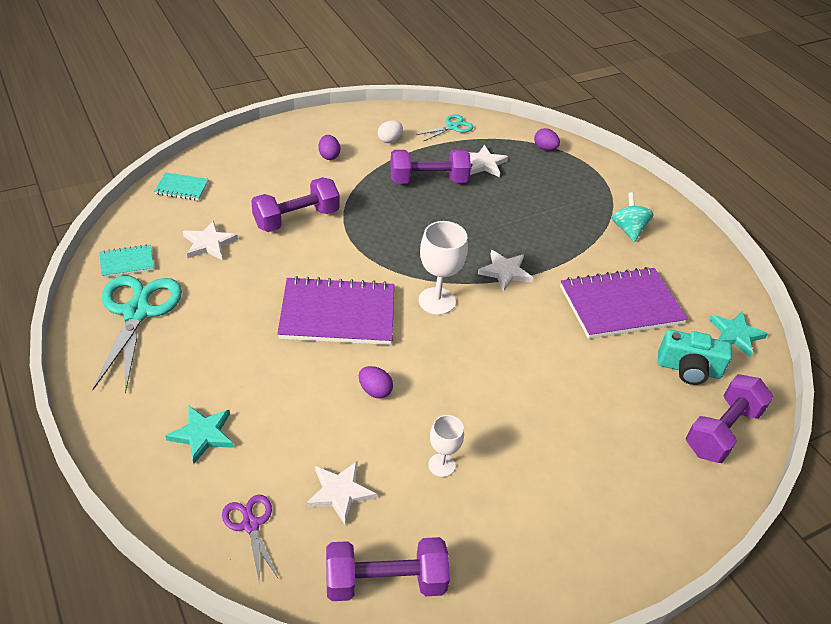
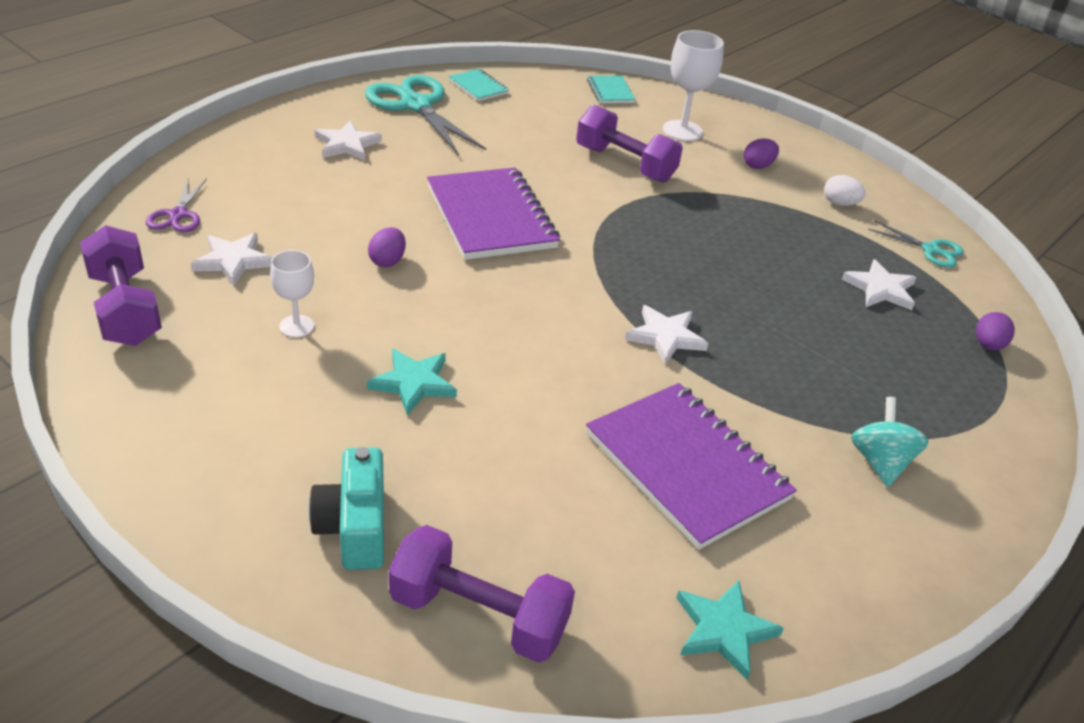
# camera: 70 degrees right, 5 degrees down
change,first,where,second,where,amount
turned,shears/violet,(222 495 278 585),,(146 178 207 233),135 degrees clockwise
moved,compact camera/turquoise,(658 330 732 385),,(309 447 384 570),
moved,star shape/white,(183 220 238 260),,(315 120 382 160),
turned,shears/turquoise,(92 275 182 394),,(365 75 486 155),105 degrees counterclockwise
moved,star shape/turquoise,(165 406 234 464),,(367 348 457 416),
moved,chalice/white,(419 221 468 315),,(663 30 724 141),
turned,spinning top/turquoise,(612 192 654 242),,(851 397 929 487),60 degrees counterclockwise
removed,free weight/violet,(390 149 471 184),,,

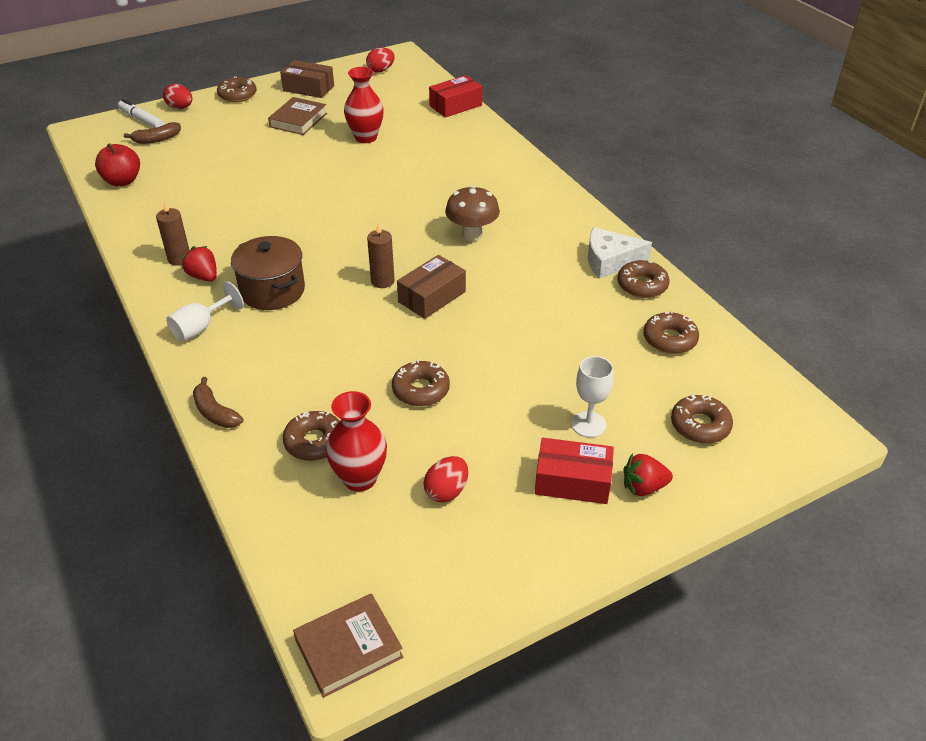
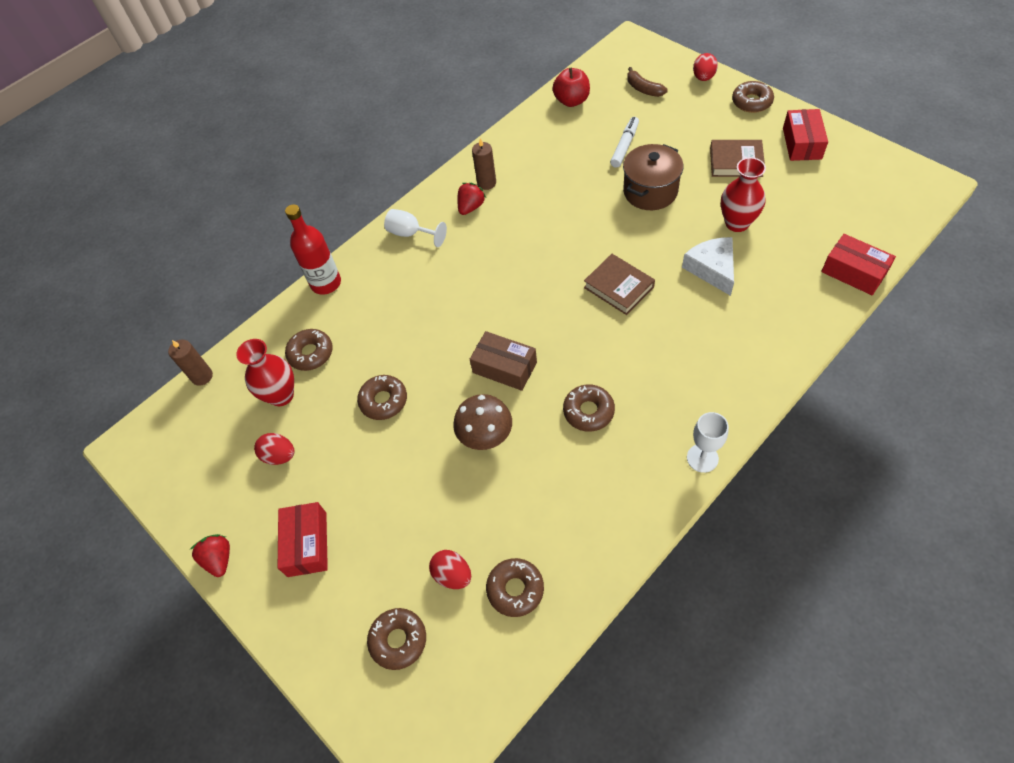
# camera: 80 degrees right, 15 degrees up
change,first,where,second,where,amount
moved,candle/russet,(367 223 394 288),,(168 340 213 386),
moved,toy strawberry/red,(623 454 673 496),,(190 534 230 577),
replaced,banana fruit/russet,(193 377 243 428),flask/red,(285 204 341 295),
moved,toy egg/red,(366 48 395 73),,(429 550 471 589),
moved,toadstool/russet,(445 185 500 242),,(453 394 512 450),
moved,doughnut/russet,(617 260 669 298),,(563 385 615 432),
moved,book/russet,(293 593 403 698),,(584 254 655 315),
moved,felt pen/white,(118 99 164 128),,(610 117 639 168),
moved,pot/russet,(231 236 305 310),,(623 144 683 210),
moved,cheese/white,(588 227 652 279),,(682 237 734 296),
moved,chalice/white,(571 356 614 438),,(687 412 729 473),
recoloured,parcel/russet,(280 60 334 98),parcel/red,(783 109 828 161),

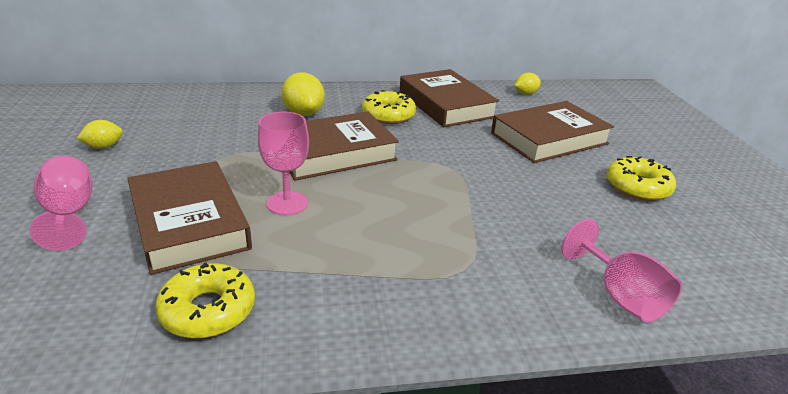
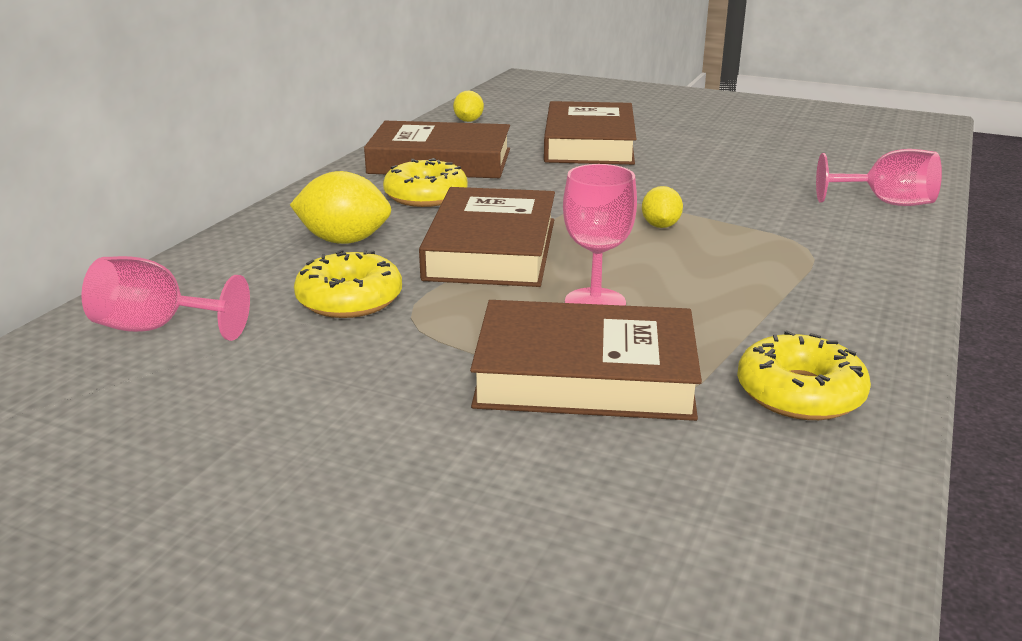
# camera: 55 degrees left, 5 degrees down
change,first,where,second,where,amount
moved,chalice/rose-pink,(30 156 92 251),,(81 256 250 341),
moved,doughnut/golden,(606 156 676 201),,(294 250 402 318),
moved,toy lemon/golden,(77 120 123 149),,(642 186 683 228),

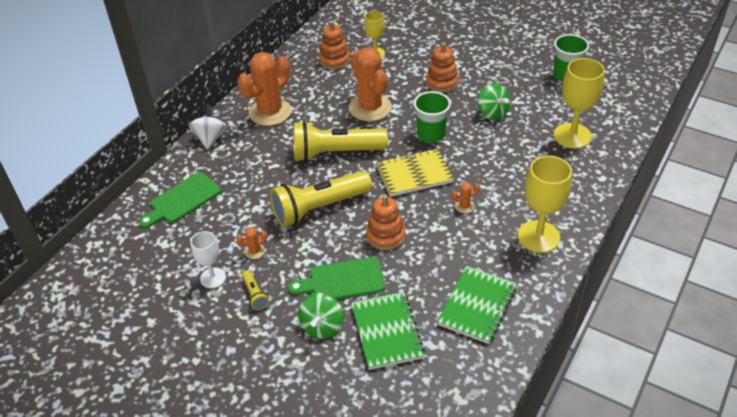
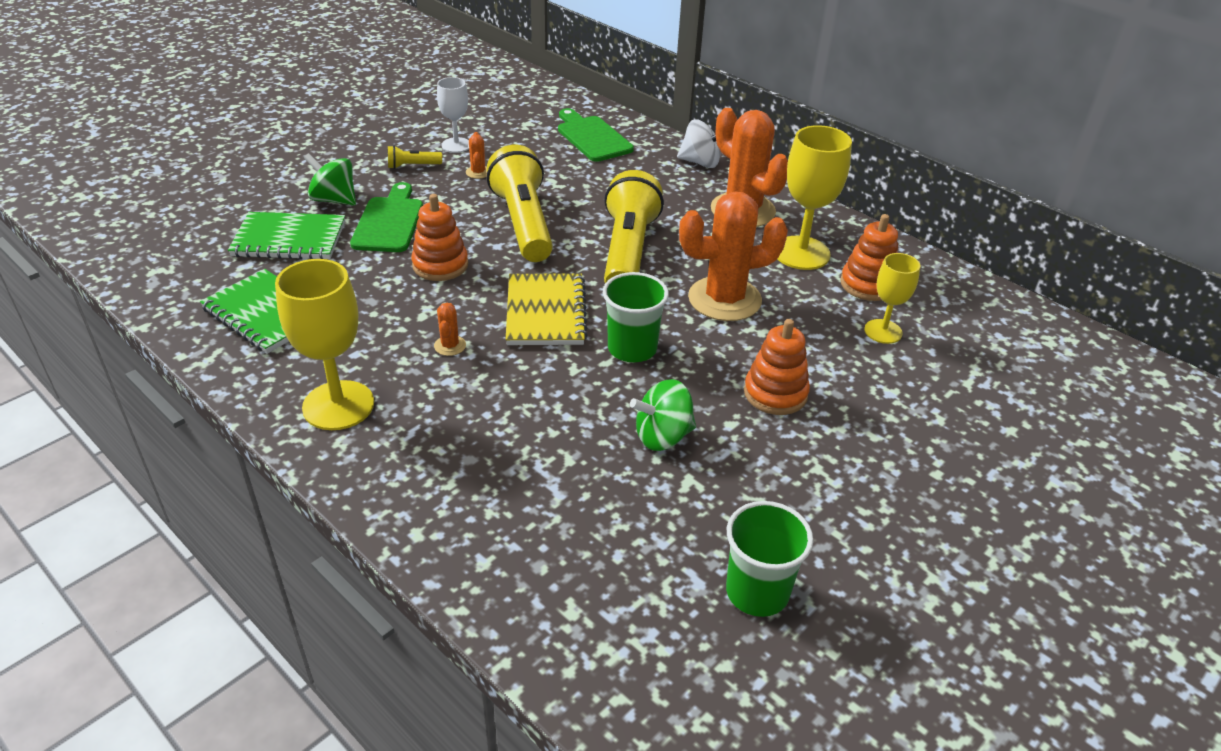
# camera: 100 degrees right, 5 degrees down
change,first,where,second,where,amount
moved,chalice/golden,(554 58 605 149),,(777 125 852 270),

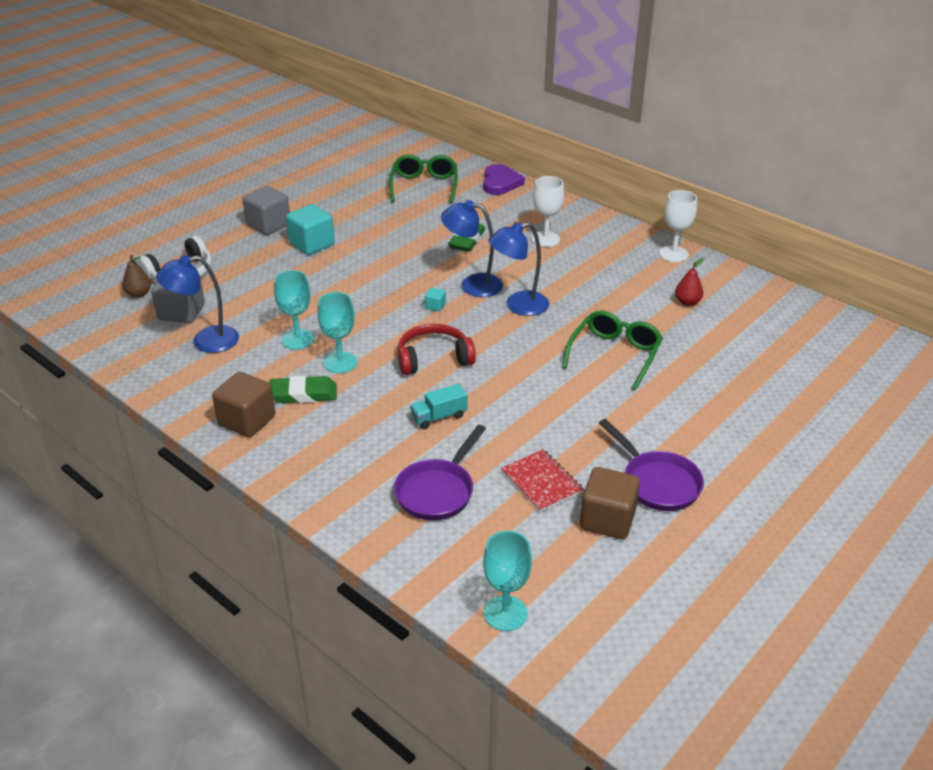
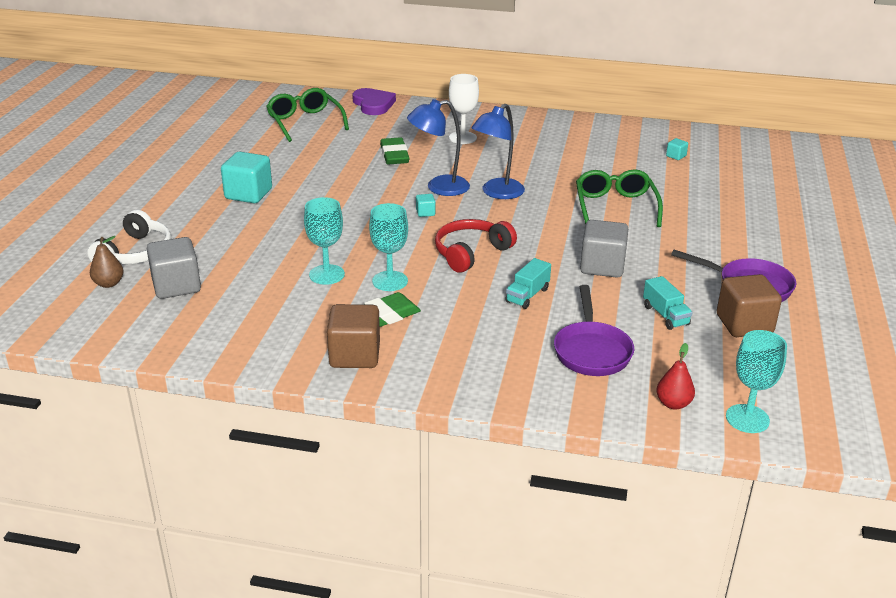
# camera: 30 degrees left, 5 degrees down
change,first,where,second,where,amount
moved,block/ash-grey,(242 186 290 235),,(580 220 628 278),
replaced,exercise book/red,(501 449 584 512),truck/turquoise,(643 276 693 330),
moved,pear/red,(675 258 704 306),,(656 343 695 410),
added,,,block/turquoise,(666 138 688 160),
removed,reading lamp/blue,(156 255 239 353),,,
removed,chalice/white,(659 190 697 262),,,

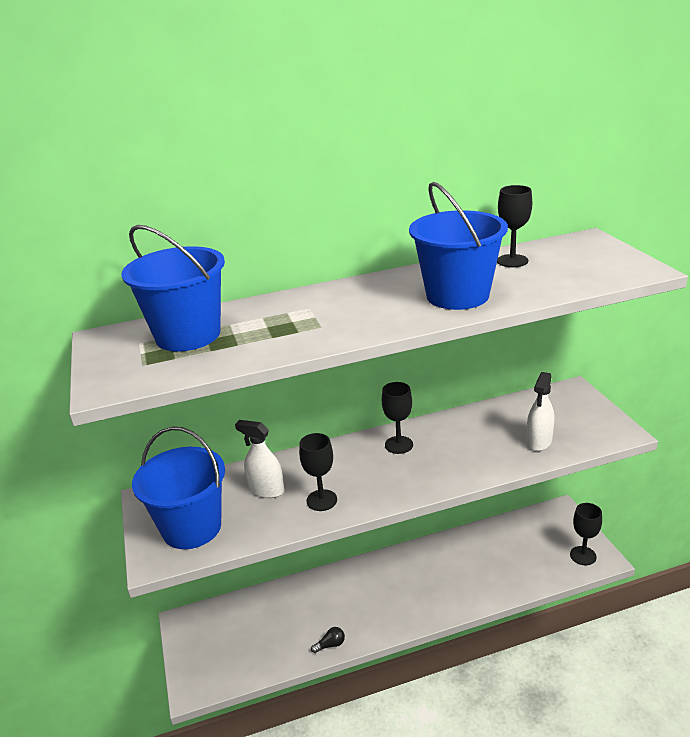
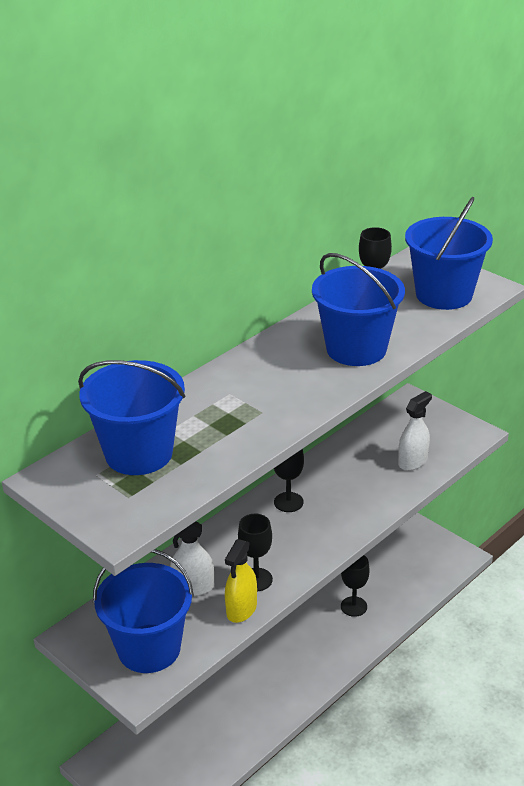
# camera: 30 degrees left, 5 degrees up
change,first,where,second,where,amount
added,,,spray cleaner/golden,(225 539 257 623),
moved,chalice/black,(570 503 602 565),,(341 555 370 617),
turned,spray cleaner/white,(526 372 554 451),,(398 391 432 471),135 degrees counterclockwise
added,,,pail/blue,(405 197 493 310),
removed,lightbulb/black,(311 627 345 653),,,

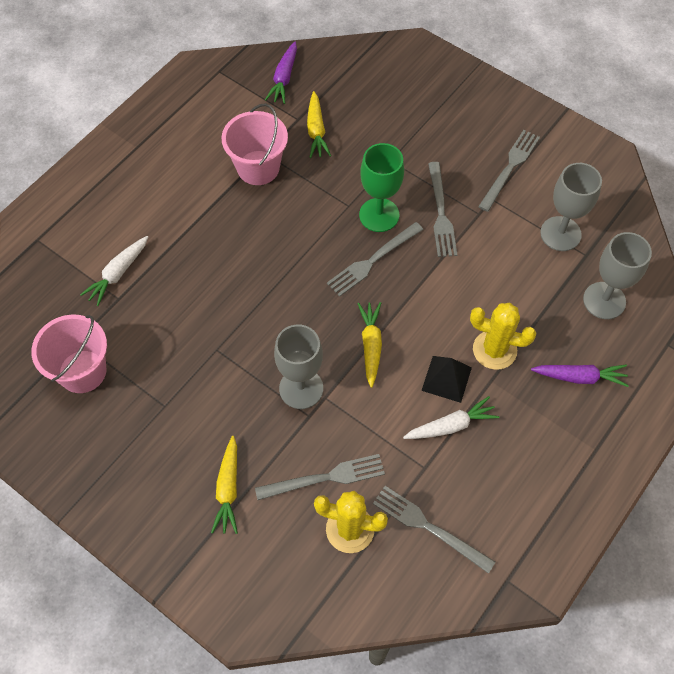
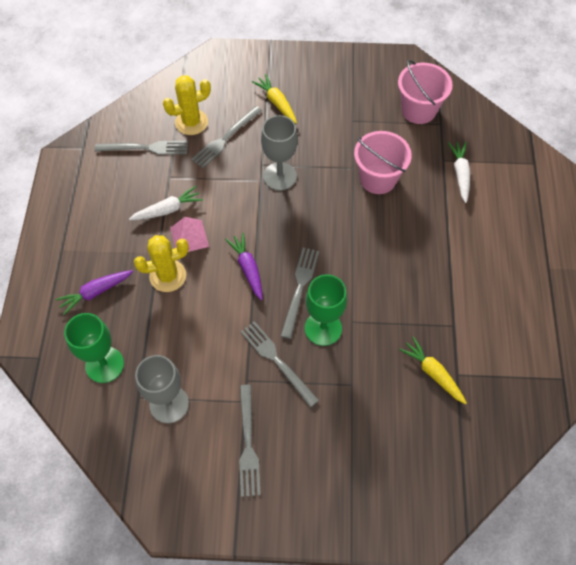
# camera: 145 degrees right, 0 degrees up
change,first,where,second,where,amount
recoloured,chalice/ash-grey,(583 232 652 319),chalice/leaf-green,(64 313 124 383),
turned,root vegetable/white,(403 396 499 439),,(129 186 203 220),150 degrees counterclockwise
recoloured,pyramid/black,(421 356 472 403),pyramid/rose-pink,(170 217 209 252),
moved,root vegetable/violet,(265 42 297 104),,(225 233 263 301),
moved,pail/rose-pink,(222 103 288 185),,(354 131 412 194),
removed,root vegetable/golden,(357 302 382 388),,,

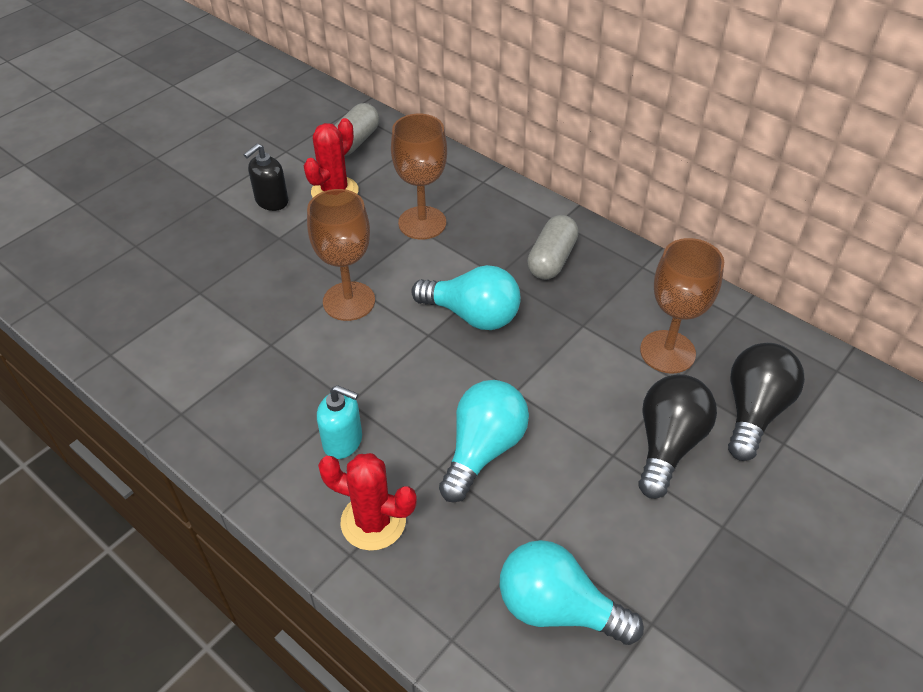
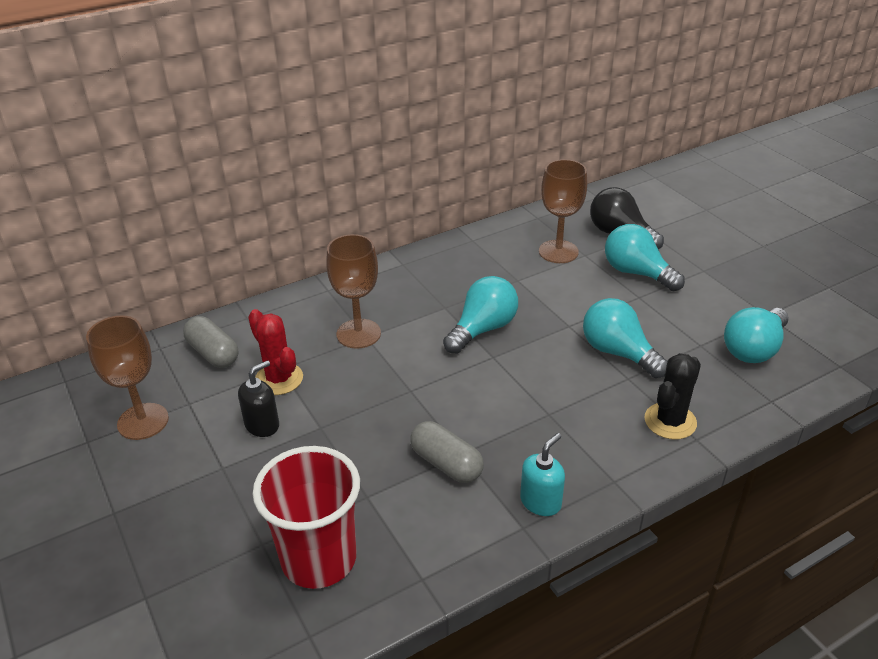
# camera: 70 degrees left, 10 degrees down
change,first,where,second,where,amount
moved,chalice/russet,(307 189 375 321),,(86 316 169 440),
turned,pump bottle/black,(244 144 288 211),,(238 360 279 437),105 degrees counterclockwise
added,,,tumbler/red,(253 446 360 589),
moved,capsule/ash-grey,(527 215 579 280),,(410 421 484 483),
moved,pump bottle/turquoise,(317 385 362 459),,(520 433 565 516),
recoloured,lightbulb/black,(638 374 717 499),lightbulb/turquoise,(605 224 685 291),
recoloured,saguaro cactus/red,(318 453 417 551),saguaro cactus/black,(644 353 701 439),

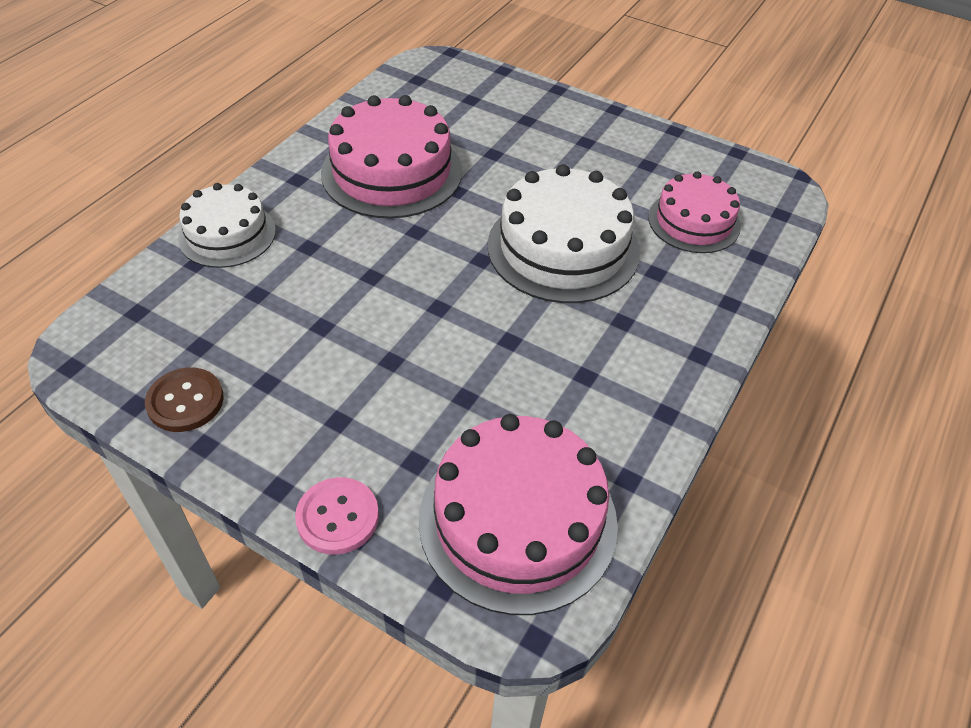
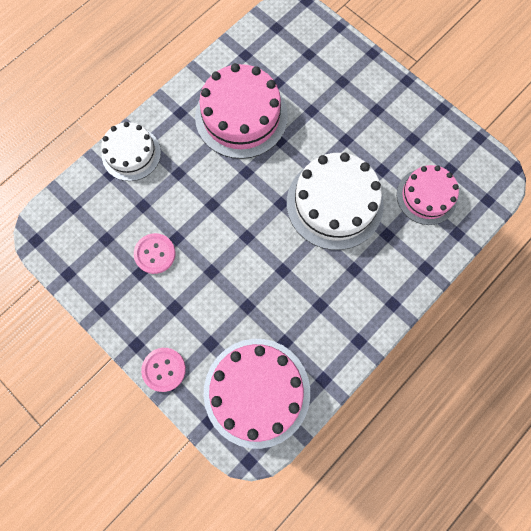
# camera: 15 degrees right, 25 degrees up
change,first,where,second,where,amount
added,,,sewing button/rose-pink,(134 233 175 274),
removed,sewing button/russet,(145 368 224 432),,,

